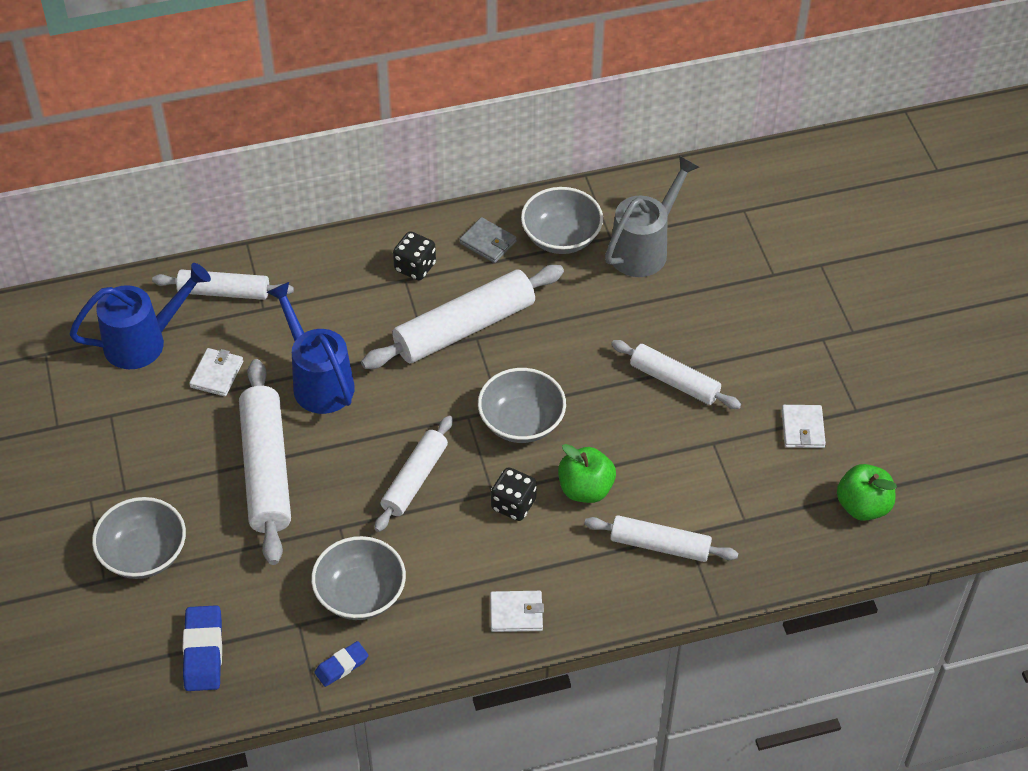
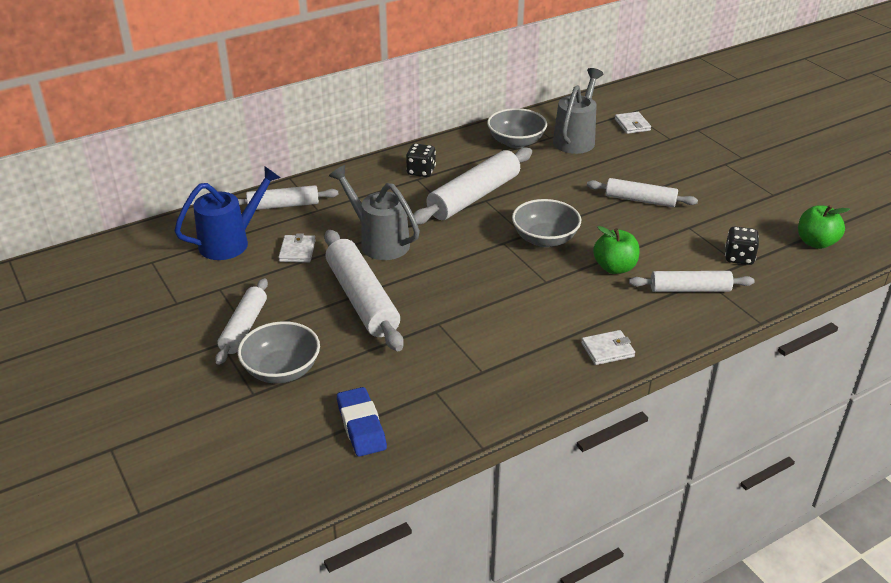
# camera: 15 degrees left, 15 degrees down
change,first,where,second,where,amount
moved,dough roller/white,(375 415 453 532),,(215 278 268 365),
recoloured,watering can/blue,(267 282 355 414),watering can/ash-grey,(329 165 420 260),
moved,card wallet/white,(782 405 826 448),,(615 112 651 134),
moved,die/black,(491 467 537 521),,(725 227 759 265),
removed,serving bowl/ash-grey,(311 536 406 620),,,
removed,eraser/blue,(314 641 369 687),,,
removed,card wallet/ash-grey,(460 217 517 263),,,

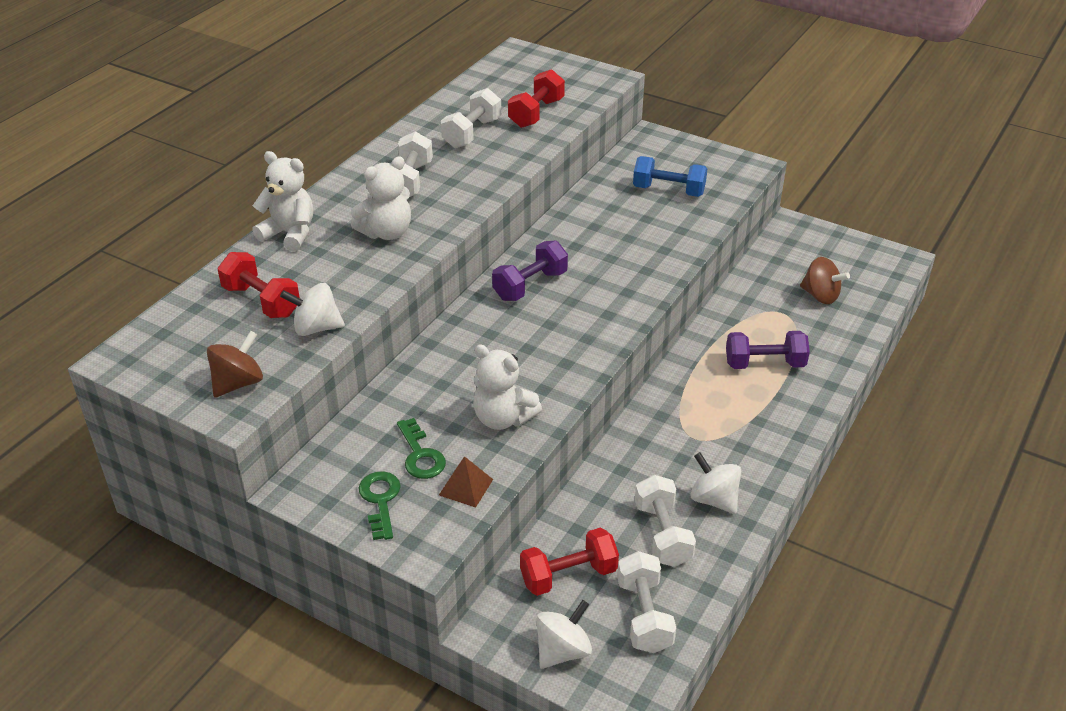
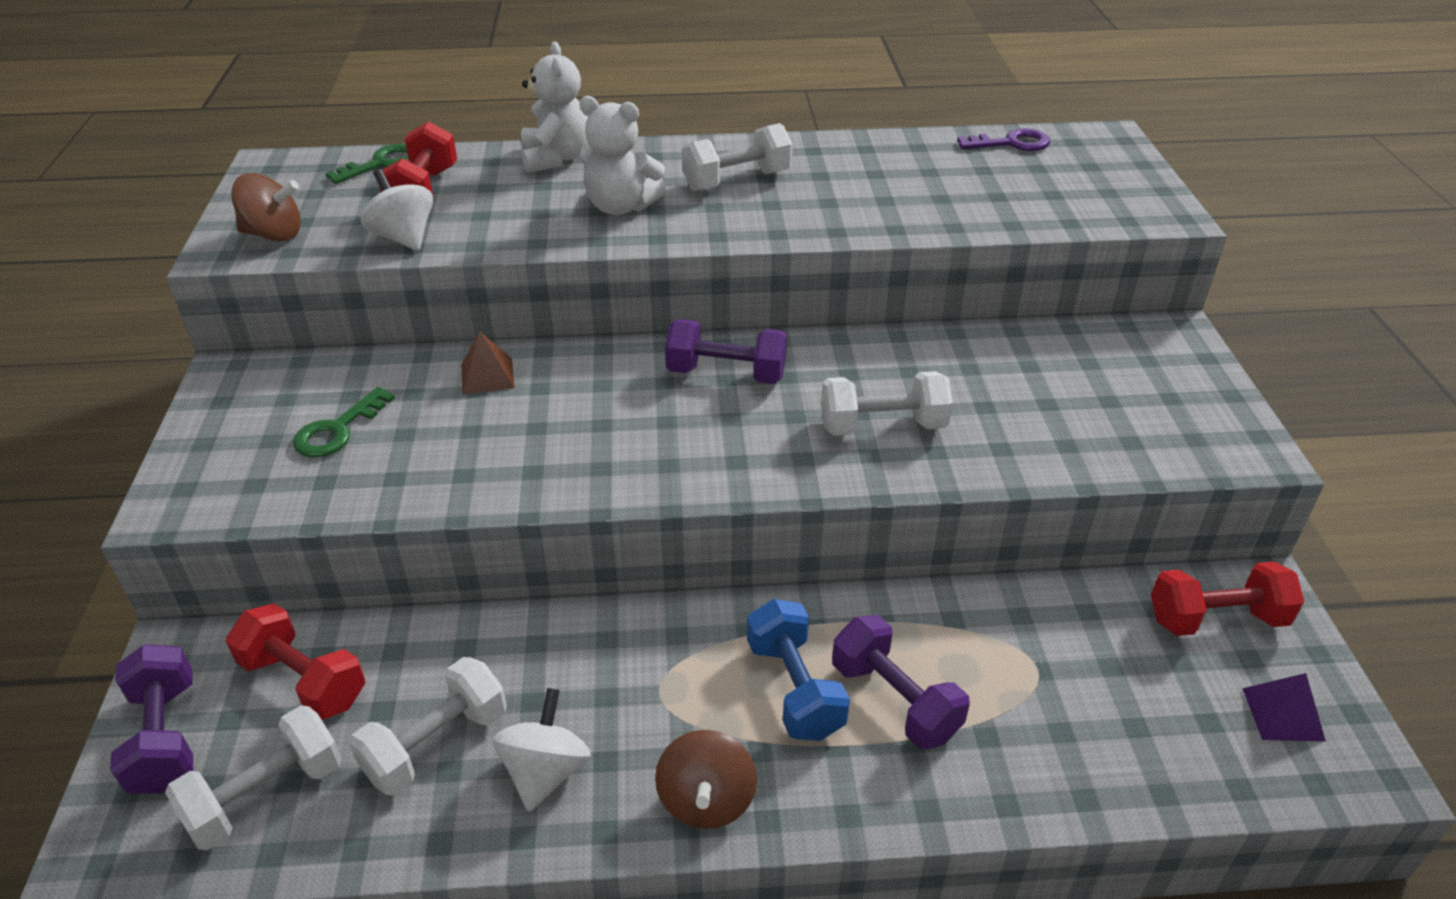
# camera: 55 degrees right, 0 degrees up
change,first,where,second,where,amount
replaced,spinning top/white,(536 600 592 669),free weight/violet,(110 644 193 794),
moved,latchkey/leaf-green,(358 471 401 540),,(325 144 409 184),
moved,pyramid/russet,(439 456 493 508),,(461 331 515 395),
moved,spinning top/russet,(800 257 850 304),,(655 730 757 829),
moved,free weight/blue,(633 156 707 197),,(747 599 850 741),
moved,free weight/white,(441 88 501 148),,(821 371 953 436),
added,,,latchkey/violet,(957 128 1050 151),
moved,free weight/red,(508 69 565 128),,(1151 562 1304 636),
added,,,pyramid/violet,(1242 673 1326 742),
removed,teddy/white,(473 344 542 430),,,

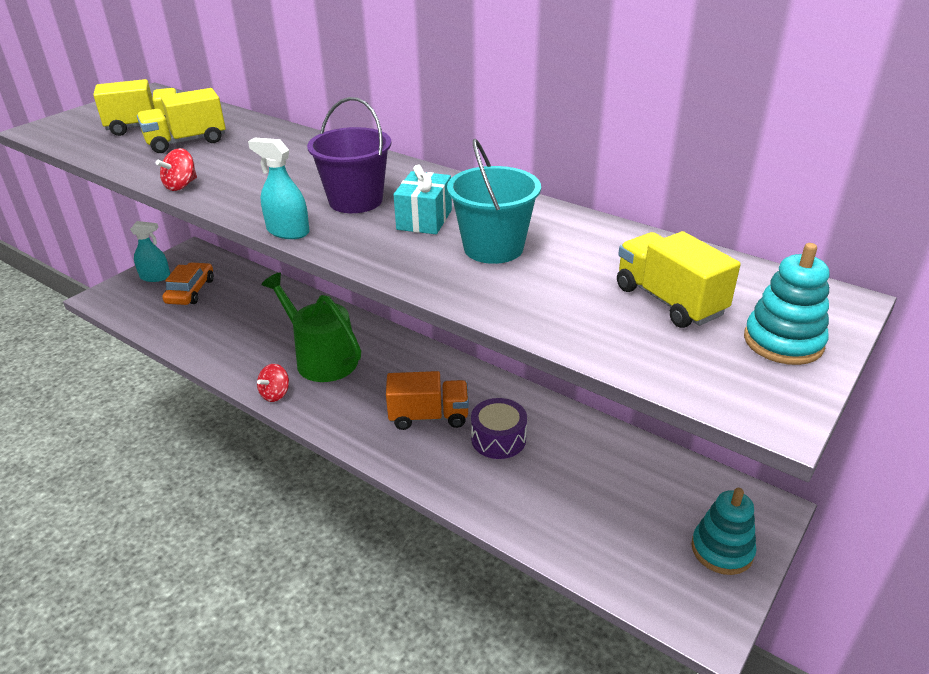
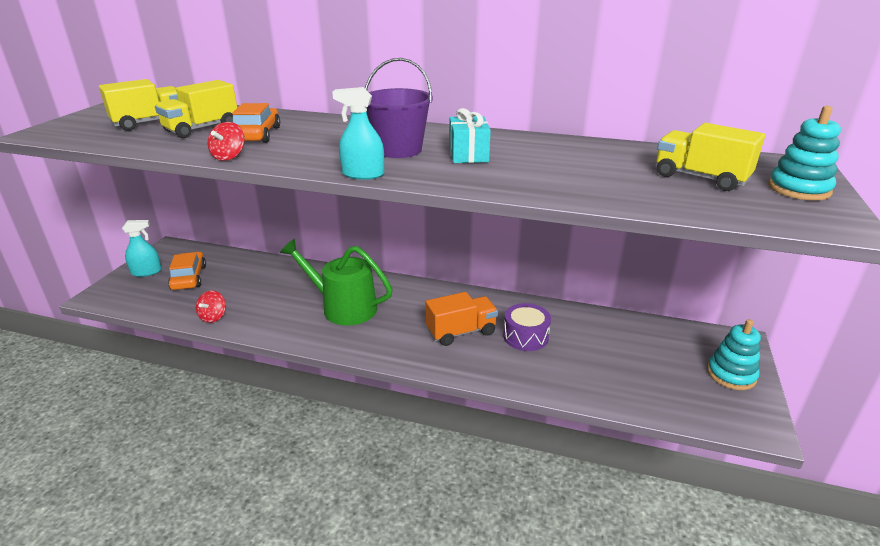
# camera: 20 degrees left, 5 degrees down
change,first,where,second,where,amount
moved,spinning top/red,(257 364 289 402),,(196 291 226 323),
added,,,toy car/orange-coloured,(232 103 280 143),
removed,pail/turquoise,(447 139 541 264),,,

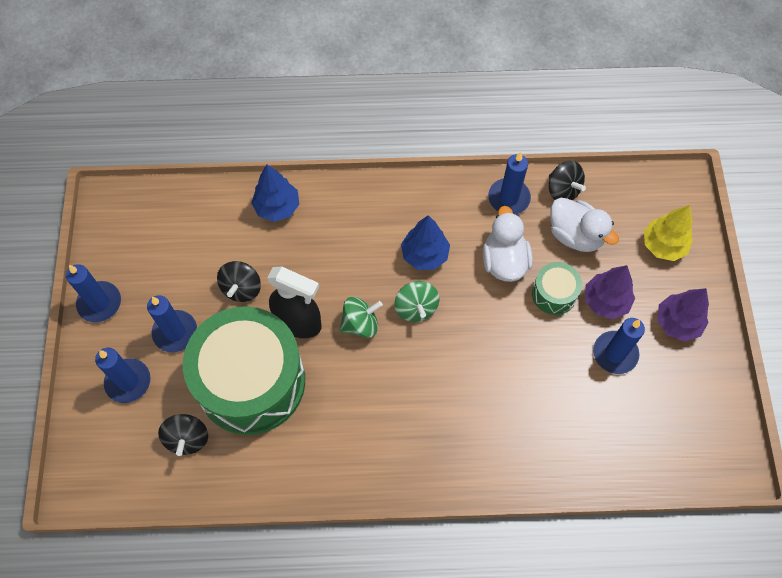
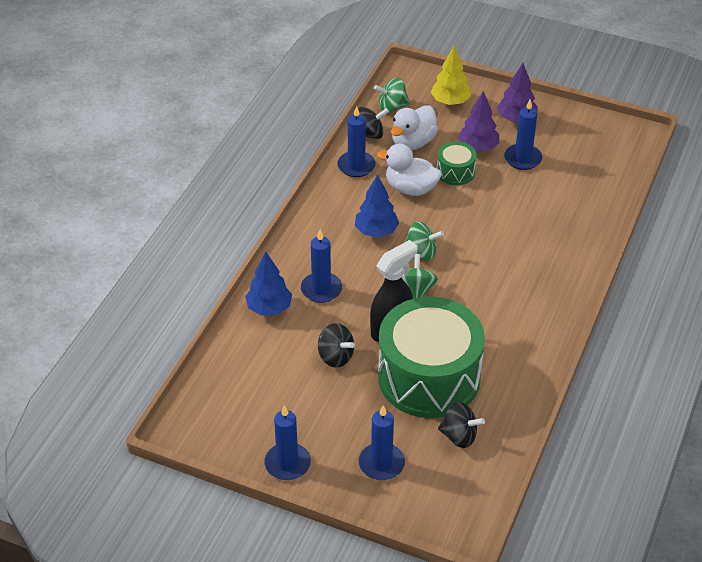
# camera: 65 degrees left, 20 degrees down
change,first,where,second,where,amount
moved,candle/blue,(147 295 197 352),,(301 230 342 303),
added,,,spinning top/leaf-green,(374 78 410 113),
turned,toy duck/white,(550 198 619 252),,(391 105 438 150),150 degrees clockwise

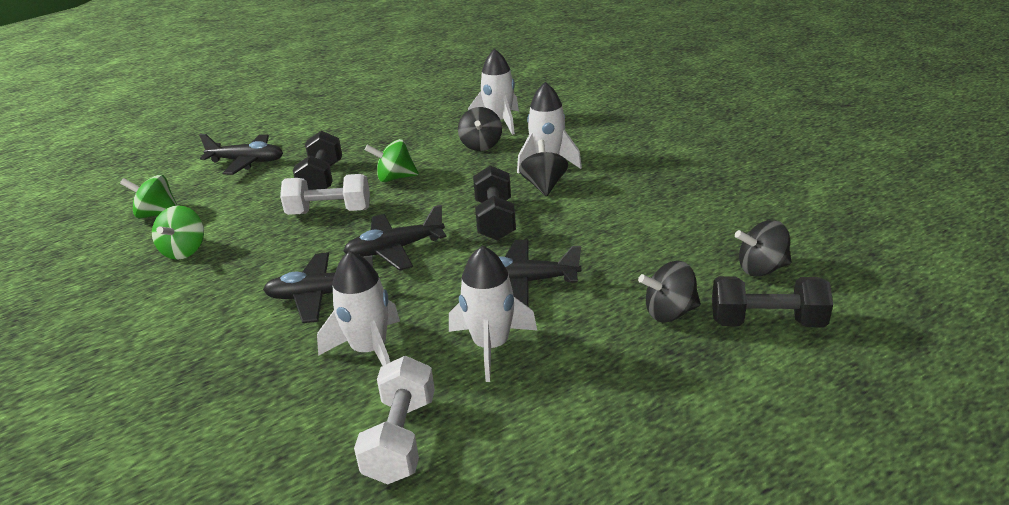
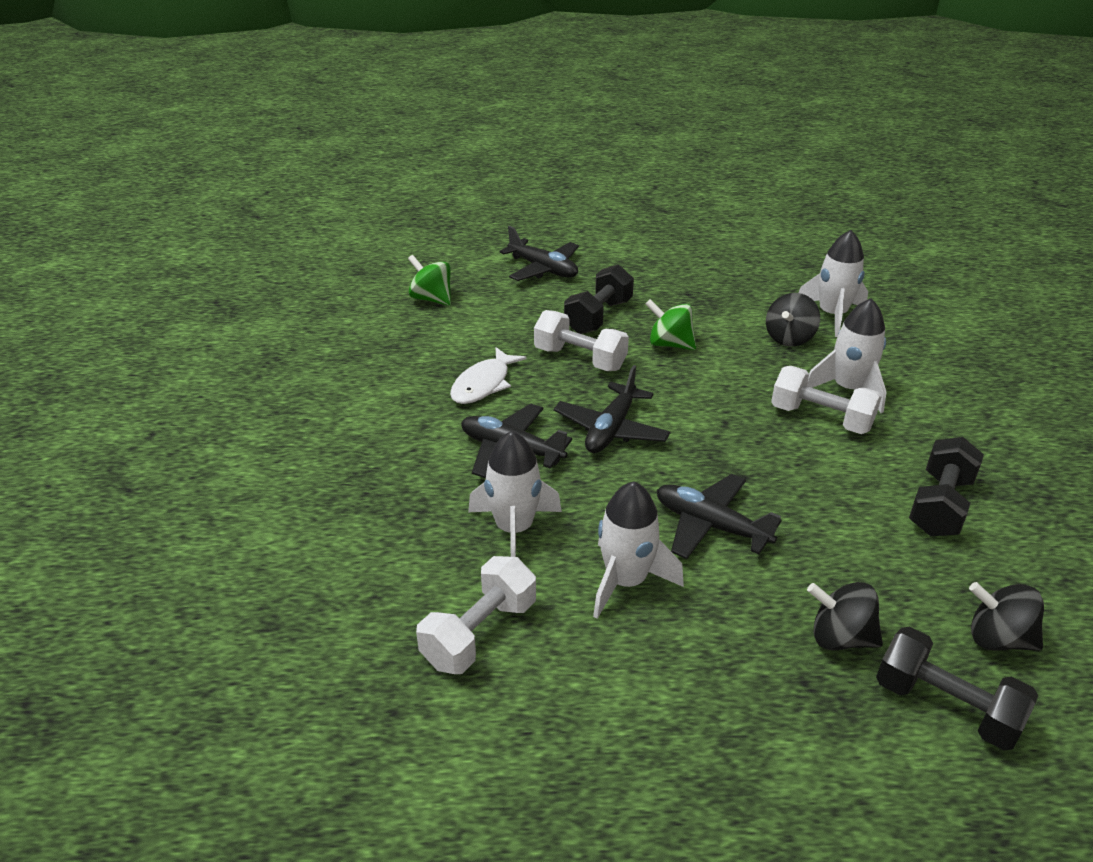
# camera: 30 degrees right, 5 degrees up
change,first,where,second,where,amount
added,,,fish figure/white,(450 347 527 404),
turned,aeroplane/black,(343 205 446 271),,(554 365 671 453),75 degrees counterclockwise
replaced,spinning top/black,(519 140 568 197),free weight/white,(771 366 882 434),
moved,free weight/black,(473 165 516 241),,(909 437 984 536),
removed,spinning top/leaf-green,(152 205 204 260),,,

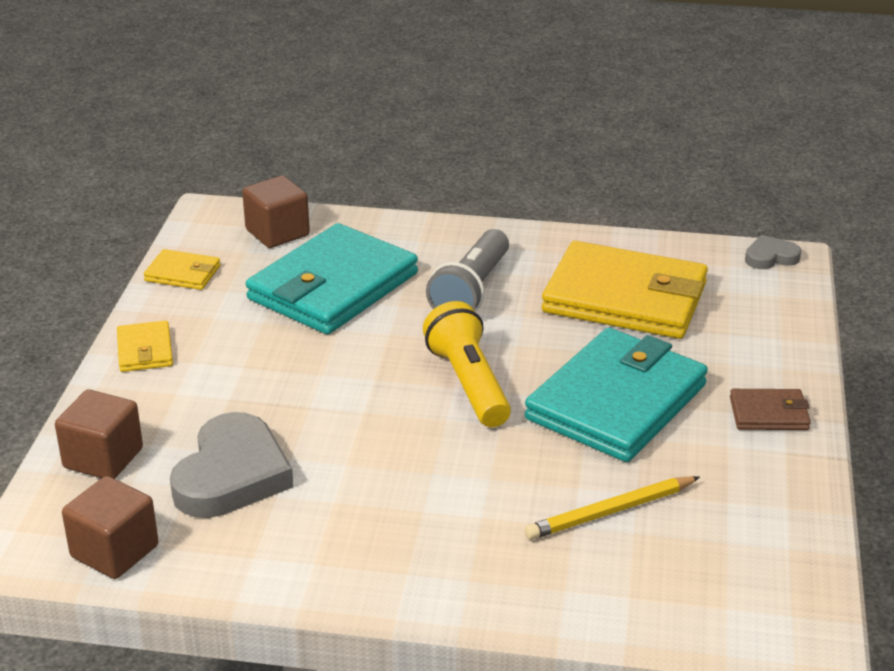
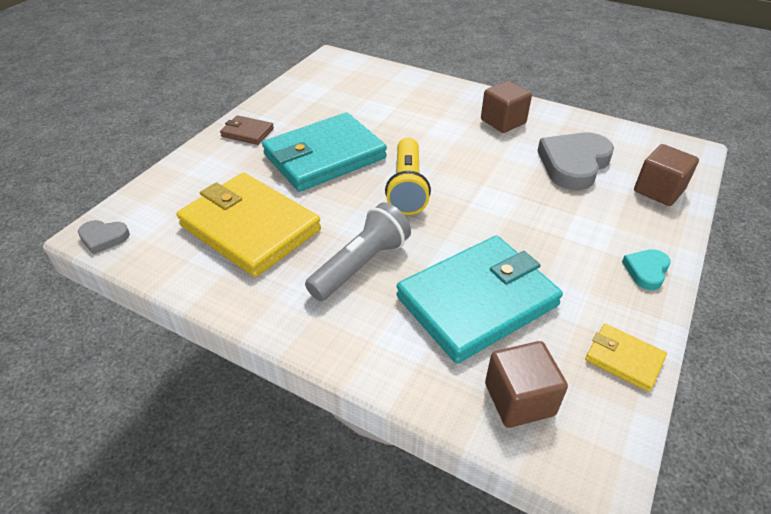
# camera: 160 degrees left, 10 degrees up
change,first,where,second,where,amount
moved,block/russet,(62 476 158 579),,(481 81 532 133),
replaced,card wallet/golden,(117 320 173 372),heart/turquoise,(622 249 671 290),
removed,wooden pencil/golden,(524 476 700 540),,,

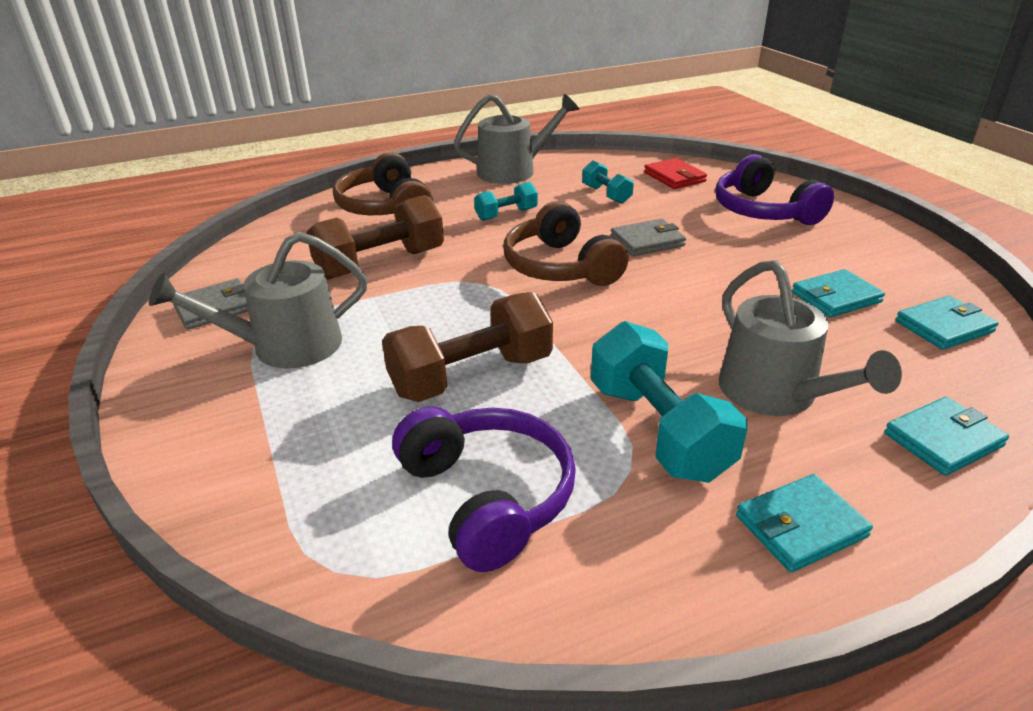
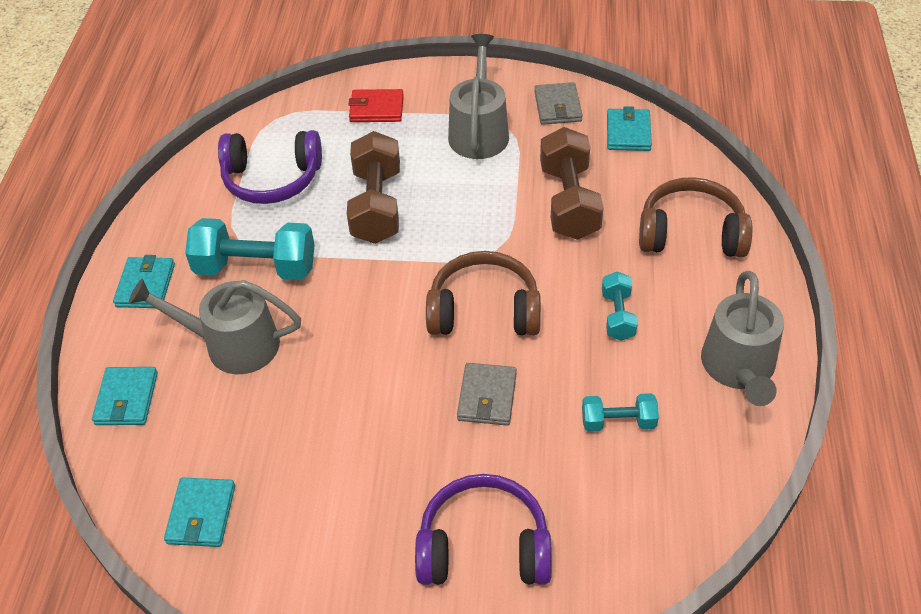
# camera: 120 degrees right, 15 degrees up
change,first,where,second,where,amount
moved,card wallet/red,(644 158 707 189),,(348 89 404 122),
moved,card wallet/turquoise,(792 269 885 318),,(607 106 652 151),

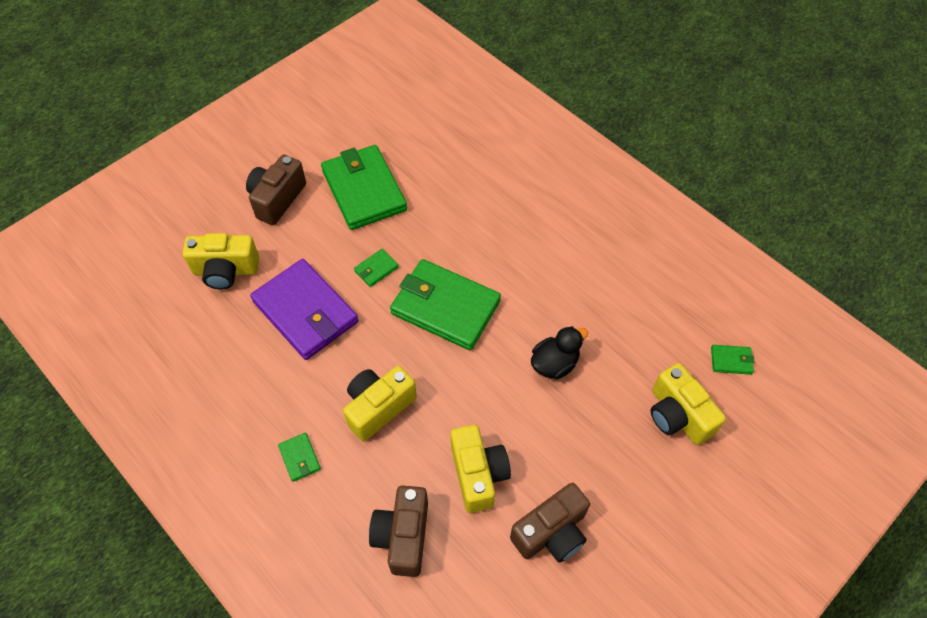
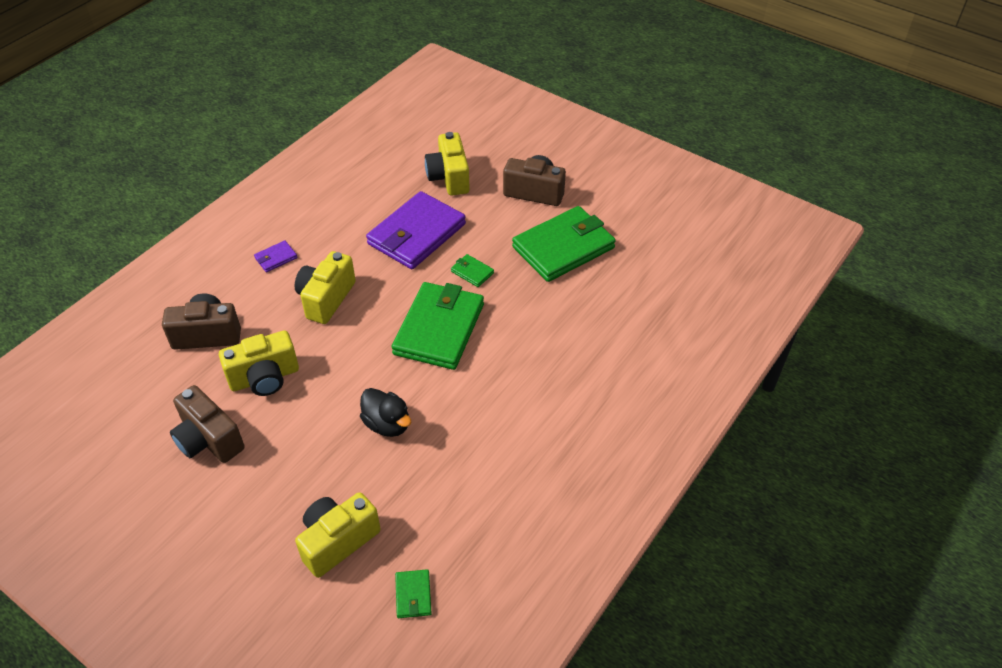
# camera: 80 degrees right, 10 degrees down
change,first,where,second,where,amount
recoloured,card wallet/leaf-green,(278 433 321 482),card wallet/violet,(254 240 297 272),
turned,compact camera/golden,(343 366 417 441),,(295 251 356 324),105 degrees counterclockwise

